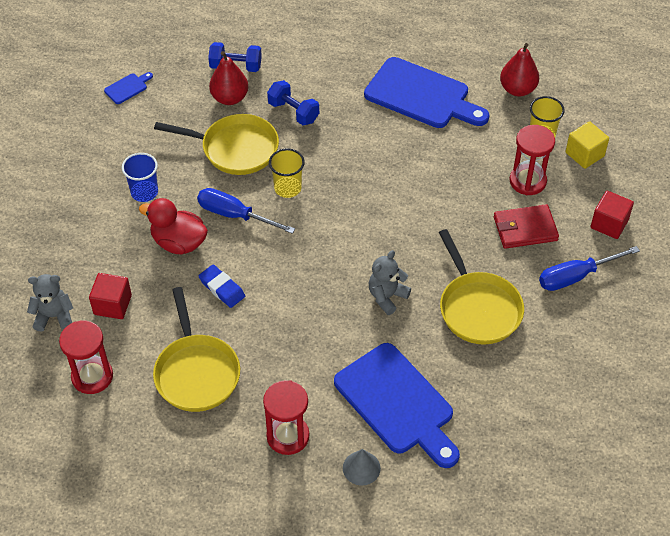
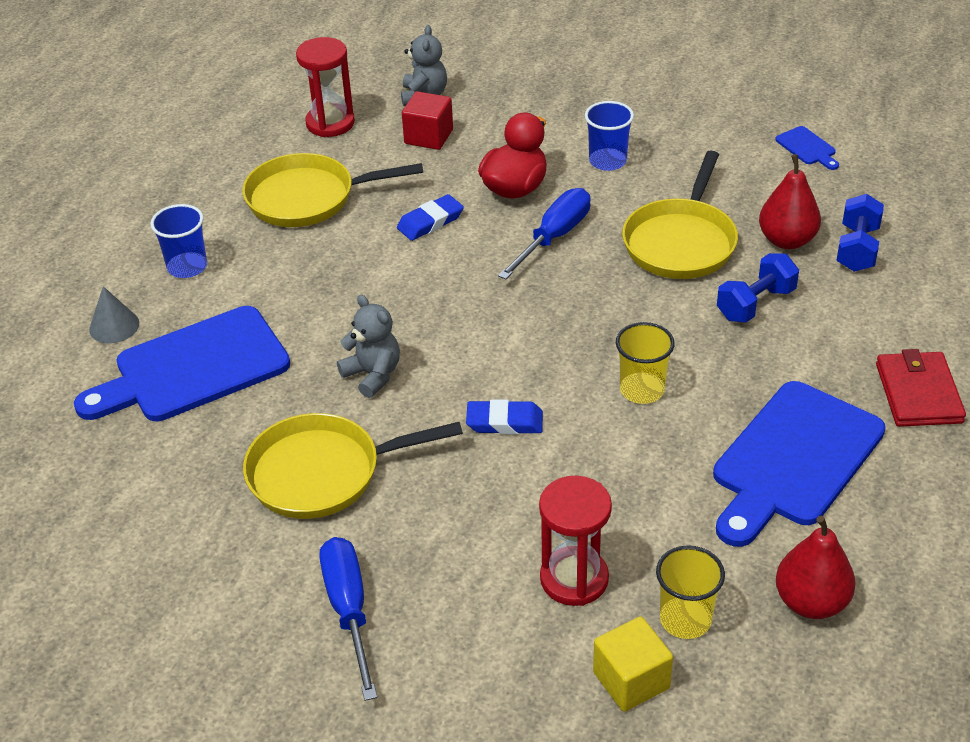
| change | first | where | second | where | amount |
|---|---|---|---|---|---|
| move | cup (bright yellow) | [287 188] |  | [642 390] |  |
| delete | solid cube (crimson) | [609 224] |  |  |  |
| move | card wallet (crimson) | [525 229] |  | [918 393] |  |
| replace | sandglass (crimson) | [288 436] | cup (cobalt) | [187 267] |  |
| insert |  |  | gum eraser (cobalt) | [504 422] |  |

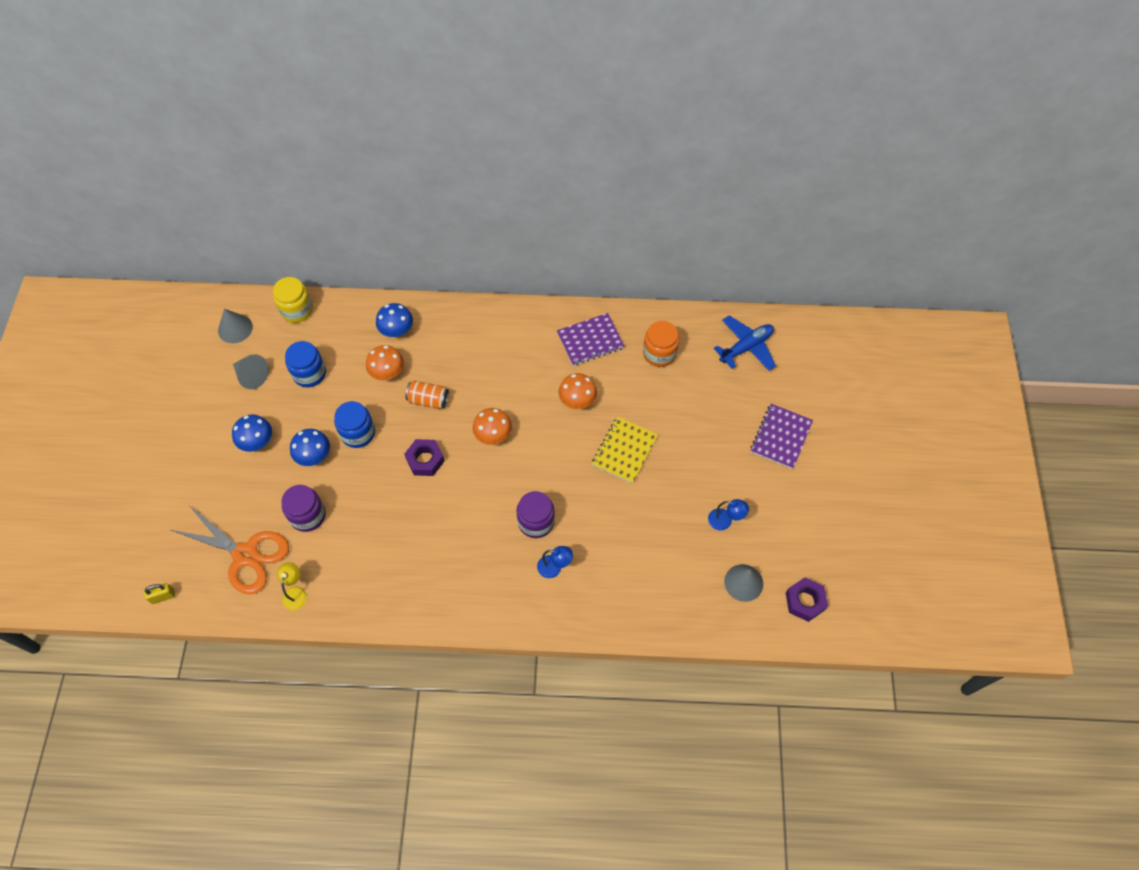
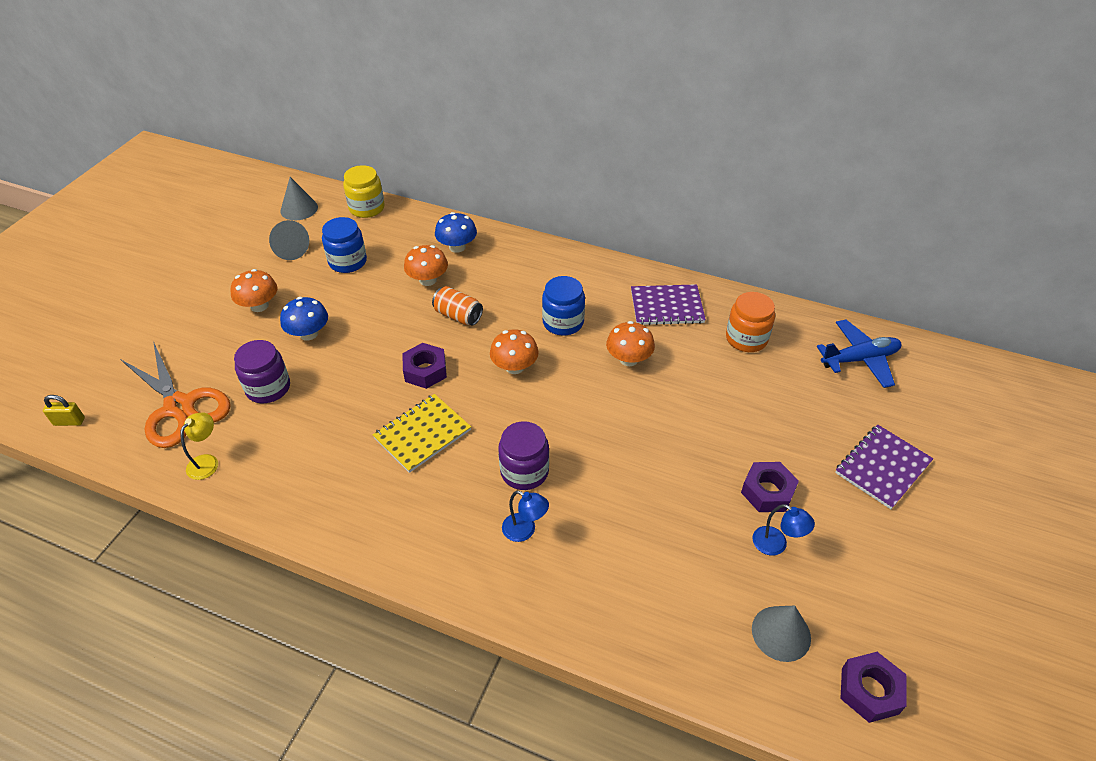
| change | first | where | second | where | amount |
|---|---|---|---|---|---|
| move | preserve jar (cobalt) | [358 433] |  | [563 322] |  |
| recolor | fungus (cobalt) | [257 441] | fungus (orange-coloured) | [259 306] |  |
| move | exercise book (bright yellow) | [624 451] |  | [422 434] |  |
| insert |  |  | hexagon nut (violet) | [767 492] |  |

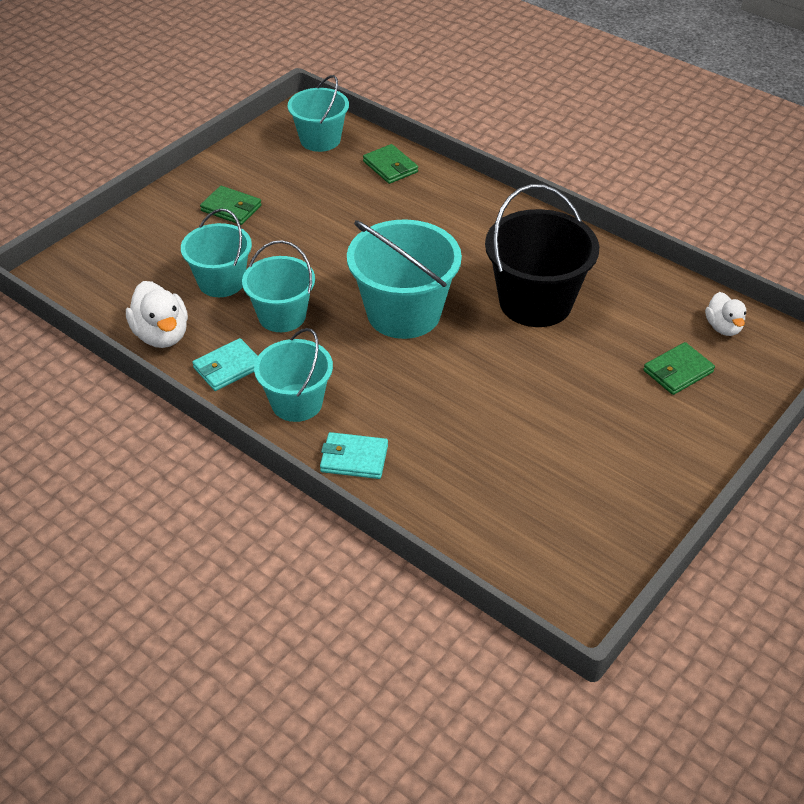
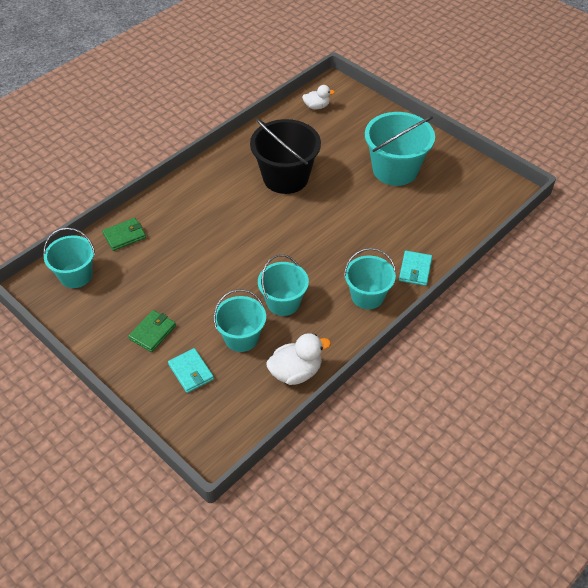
| change | first | where | second | where | amount |
|---|---|---|---|---|---|
| move | pail (teal) | [404 313] |  | [395 170] |  |
| move | card wallet (teal) | [228 367] |  | [191 372] |  |
| delete | card wallet (green) | [678 371] |  |  |  |

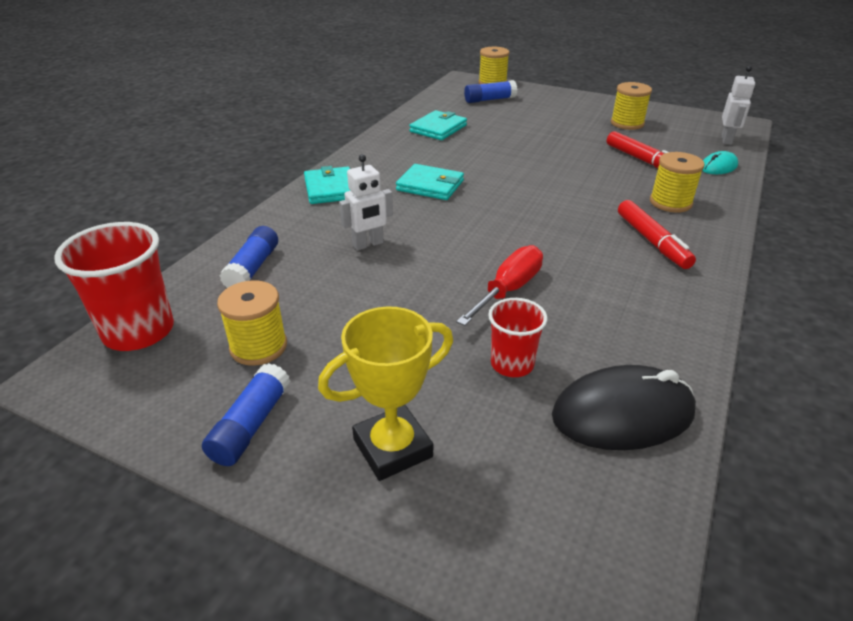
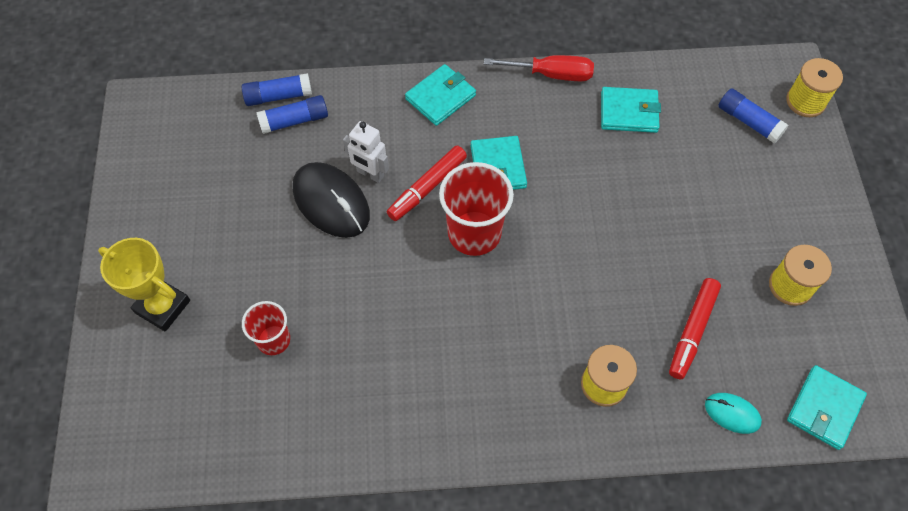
| change | first | where | second | where | amount |
|---|---|---|---|---|---|
| replace | robot (pure white) | [727 140] | card wallet (teal) | [824 408] |  |
| move | marker pen (crimson) | [652 241] |  | [427 187] |  |
| move | cup (crimson) | [139 331] |  | [474 233] |  |
| move | hand screwdriver (crimson) | [509 290] |  | [551 74] |  |
| delete | spool (bright yellow) | [258 347] |  |  |  |
| move | glue stick (cobalt) | [251 425] |  | [278 96] |  |
| move | computer mouse (jet-black) | [622 414] |  | [331 202] |  |

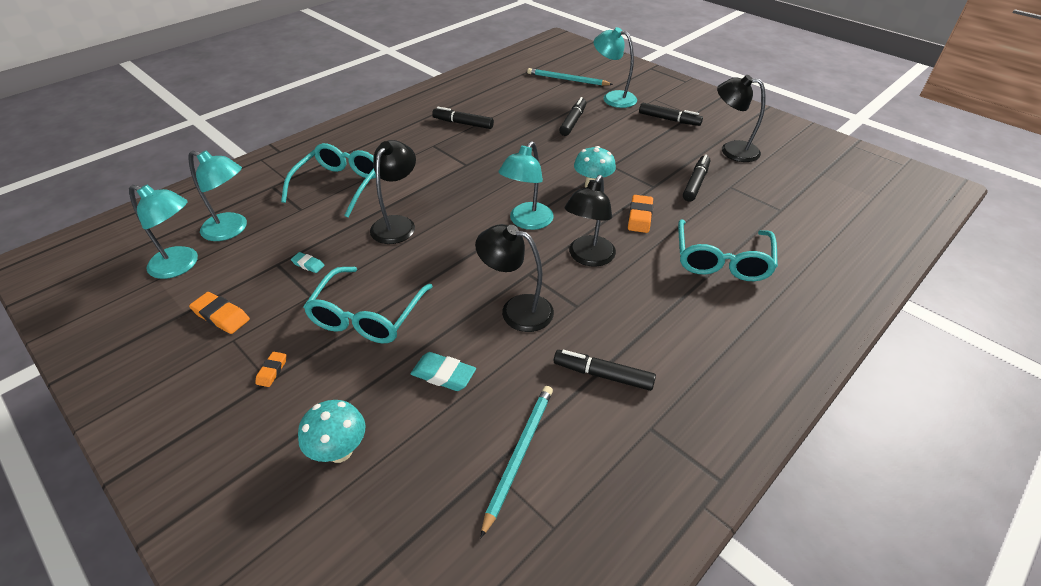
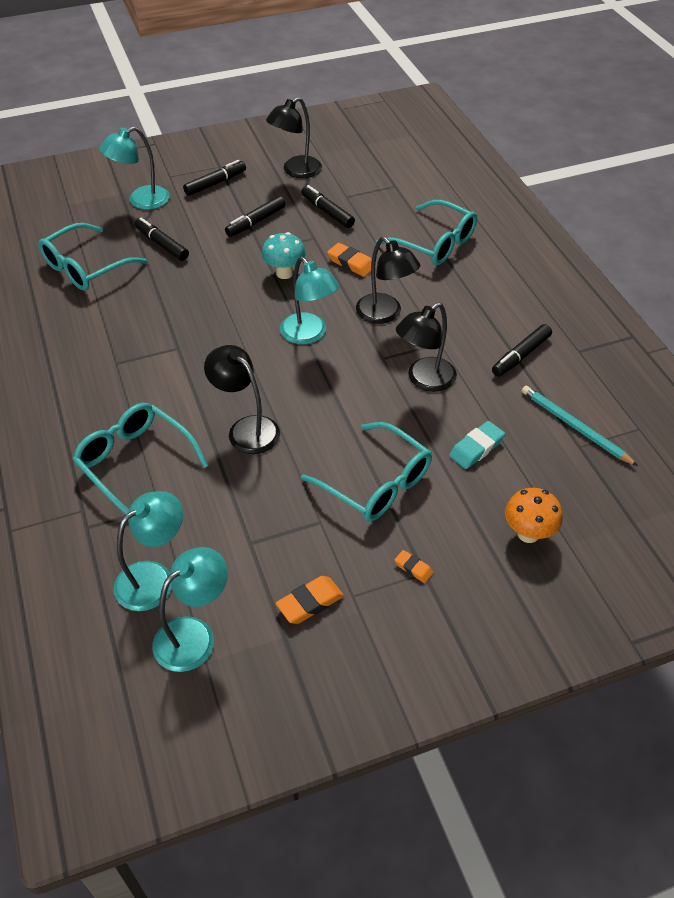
| change | first | where | second | where | amount |
|---|---|---|---|---|---|
| delete | wooden pencil (teal) | [567 80] |  |  |  |
| move | marker pen (jet-black) | [463 123] |  | [255 222] |  |
| delete | gum eraser (teal) | [308 264] |  |  |  |
| recolor | fungus (teal) | [340 451] | fungus (orange-coloured) | [528 533] |  |
| insert |  |  | glasses (teal) | [85 267] |  |

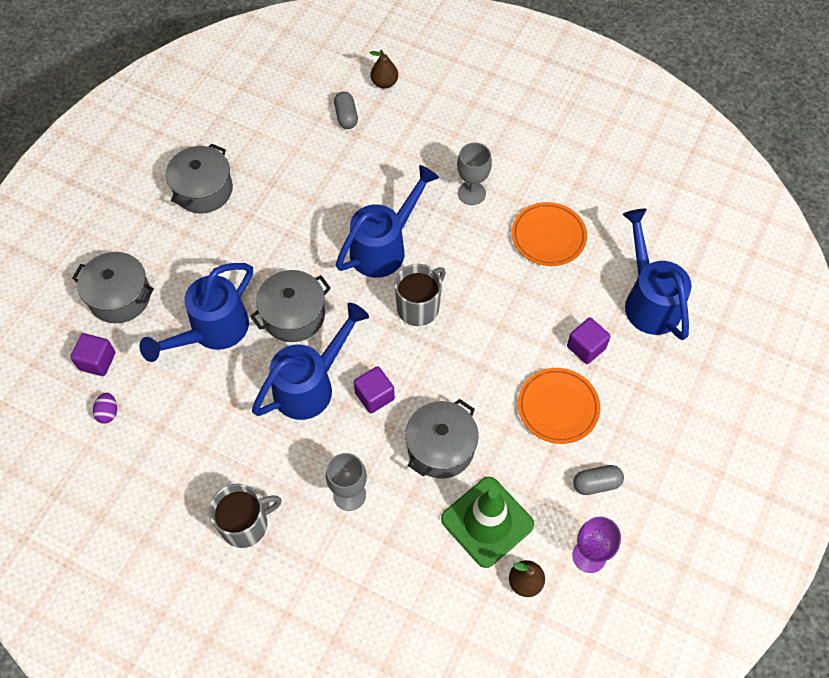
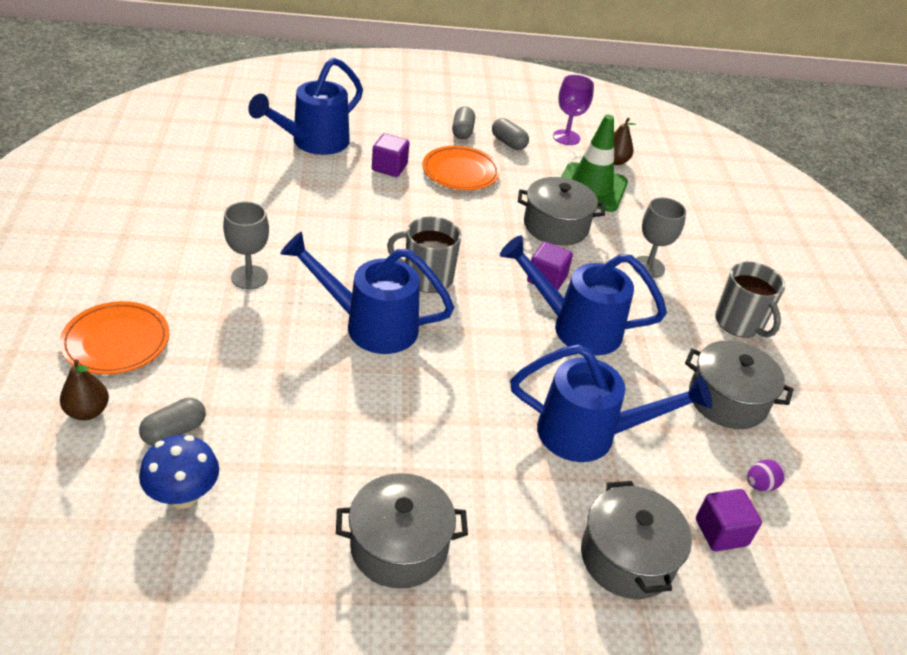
| change | first | where | second | where | amount |
|---|---|---|---|---|---|
| move | flat dish (orange-coloured) | [548 236] |  | [116 342] |  |
| move | cooking pot (ash-grey) | [293 315] |  | [727 400] |  |
| rotate | tea mug (ash-grey) | [245 524] |  | [739 323] | 150 degrees counterclockwise |
| insert |  |  | capsule (ash-grey) | [462 132] |  |
| insert |  |  | fungus (cobalt) | [183 496] |  |

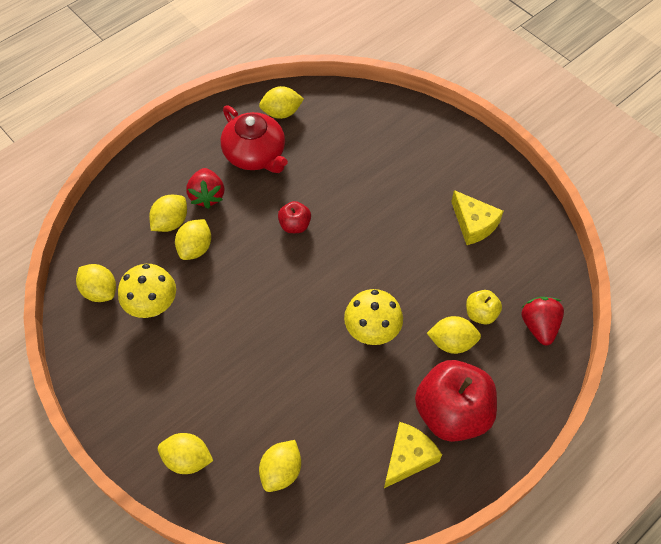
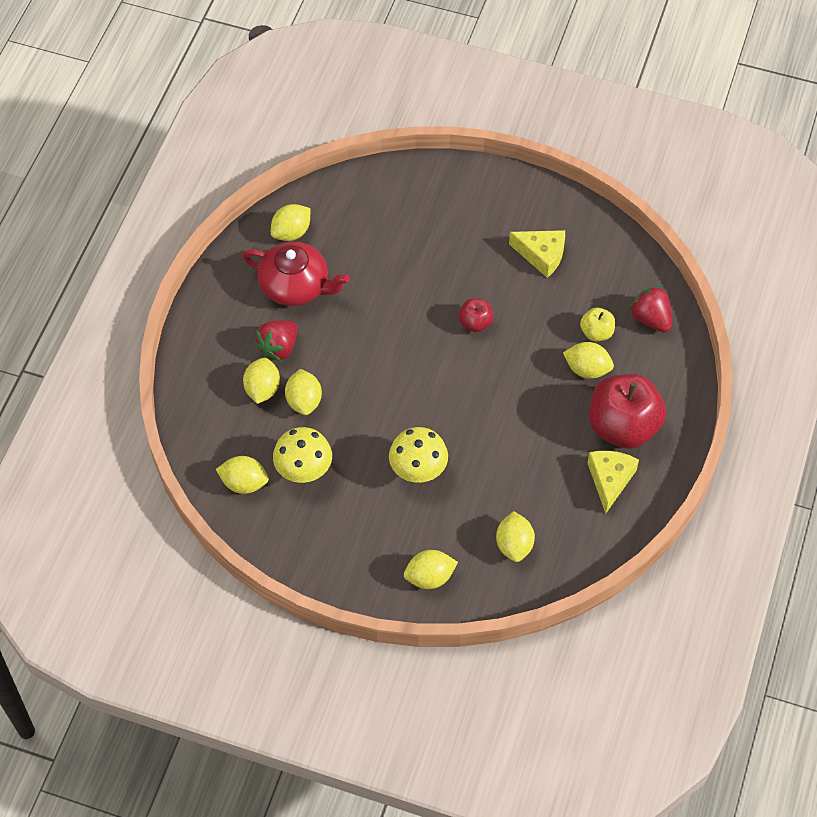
| change | first | where | second | where | amount |
|---|---|---|---|---|---|
| rotate | berry (crimson) | [207 196] |  | [278 348] | 75 degrees clockwise |
| move | apple fruit (crimson) | [295 225] |  | [475 323] |  |
| move | fungus (bright yellow) | [372 332] |  | [418 471] |  |
| rotate | citrus fruit (bright yellow) | [452 342] |  | [587 369] | 45 degrees clockwise |

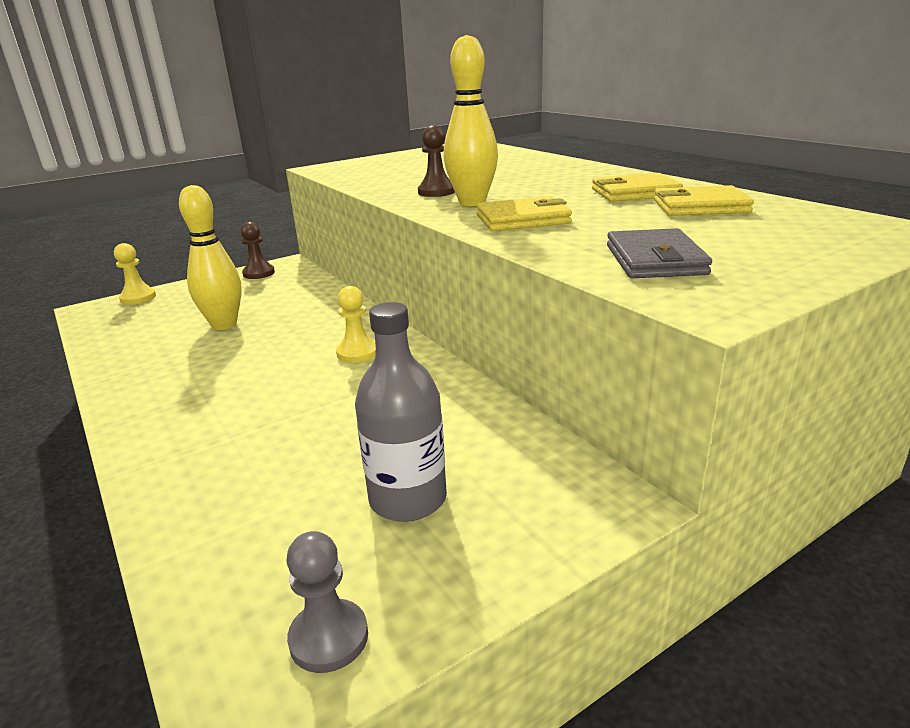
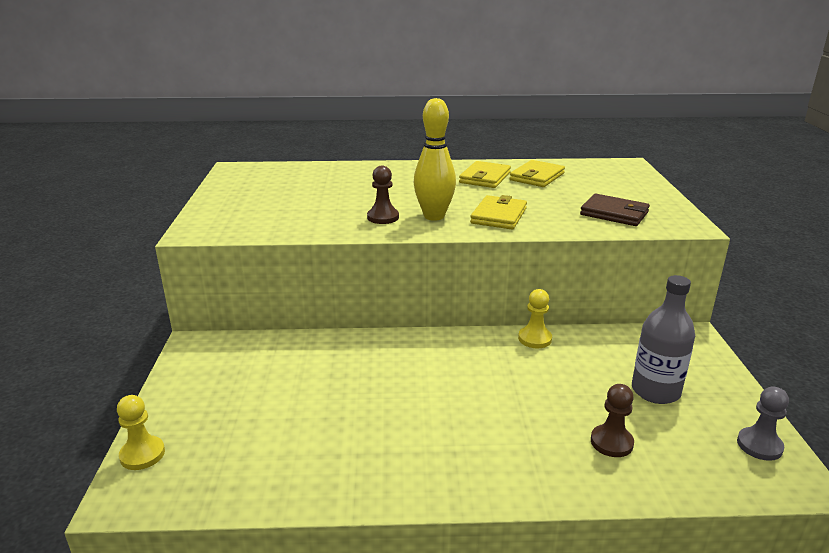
| change | first | where | second | where | amount |
|---|---|---|---|---|---|
| delete | bowling pin (bright yellow) | [224 325] |  |  |  |
| move | chess pawn (brown) | [258 273] |  | [611 442] |  |
| recolor | card wallet (ash-grey) | [654 260] | card wallet (brown) | [614 213] |  |
| move | chess pawn (bright yellow) | [357 353] |  | [534 339] |  |

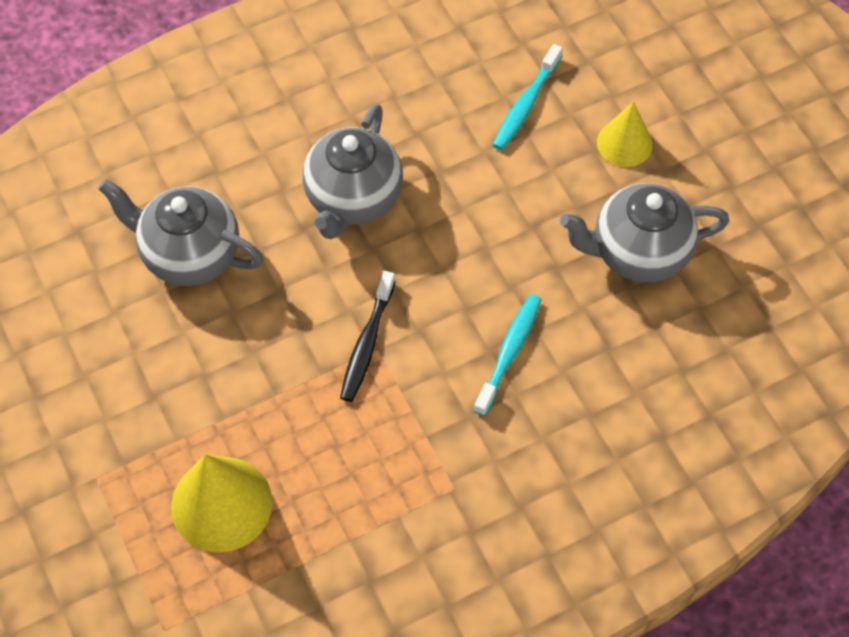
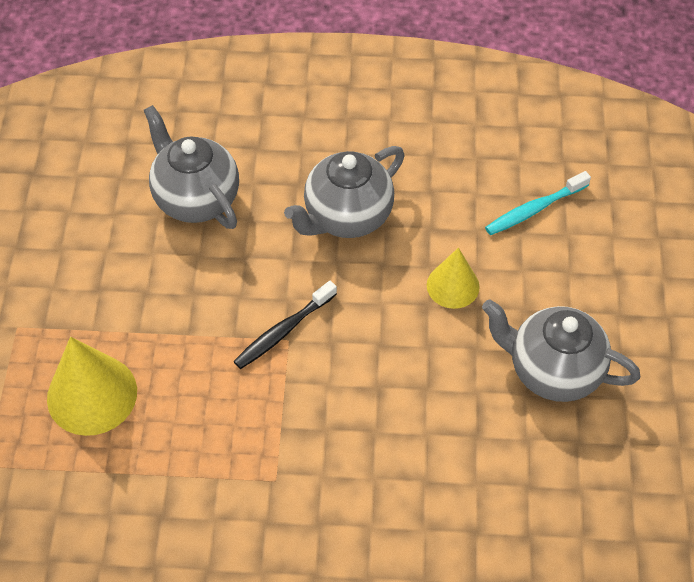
| change | first | where | second | where | amount |
|---|---|---|---|---|---|
| move | cone shape (bright yellow) | [624 143] |  | [453 286] |  |
| delete | tooth brush (teal) | [509 352] |  |  |  |

